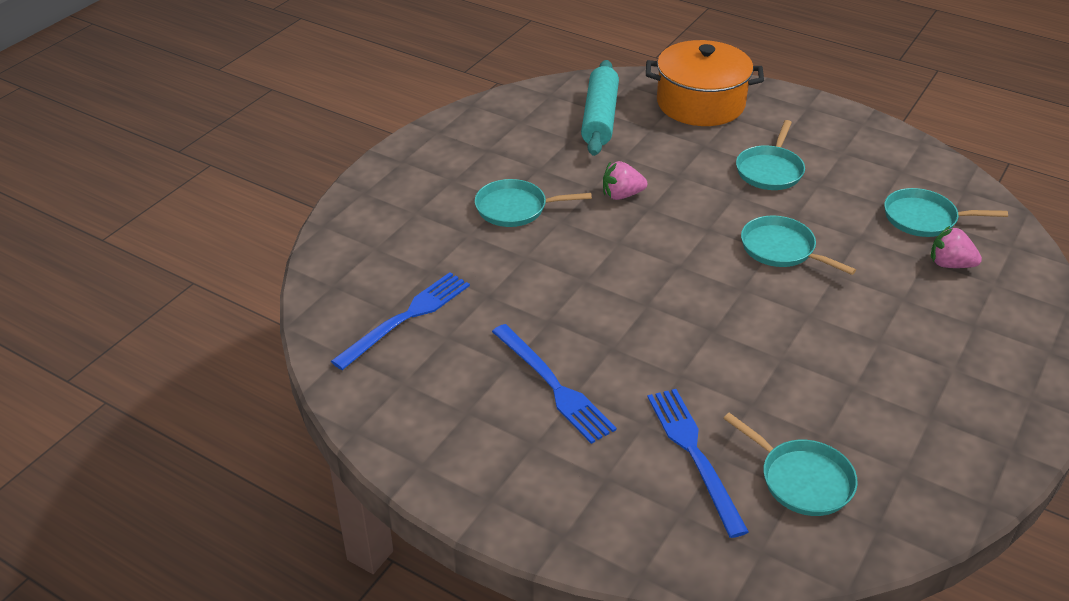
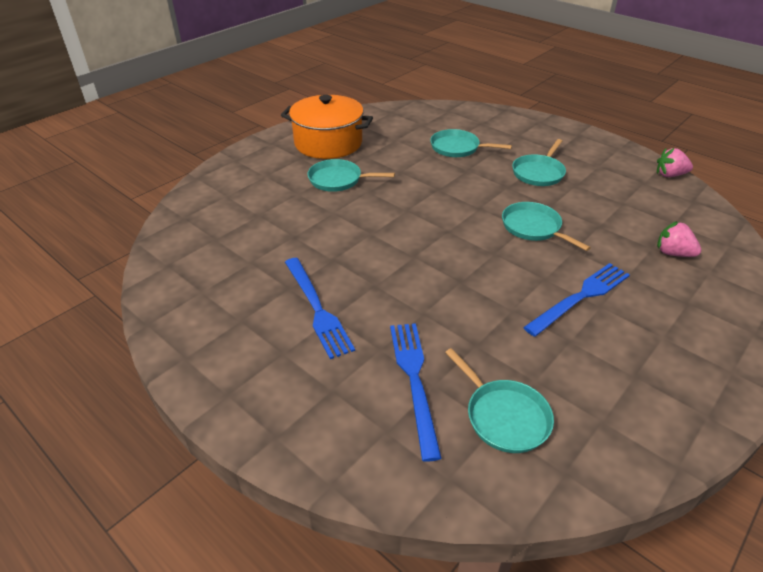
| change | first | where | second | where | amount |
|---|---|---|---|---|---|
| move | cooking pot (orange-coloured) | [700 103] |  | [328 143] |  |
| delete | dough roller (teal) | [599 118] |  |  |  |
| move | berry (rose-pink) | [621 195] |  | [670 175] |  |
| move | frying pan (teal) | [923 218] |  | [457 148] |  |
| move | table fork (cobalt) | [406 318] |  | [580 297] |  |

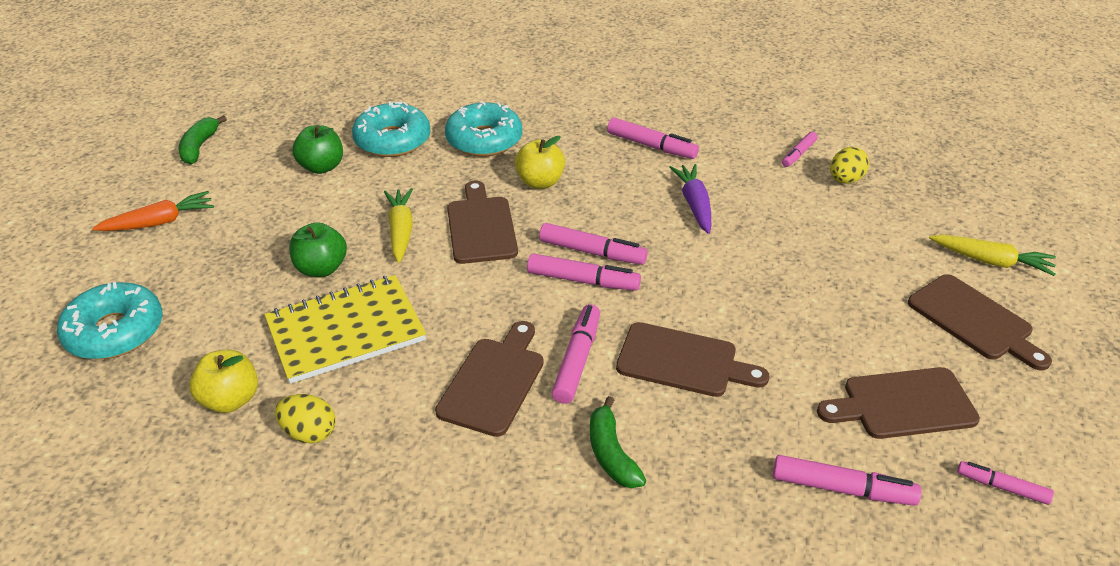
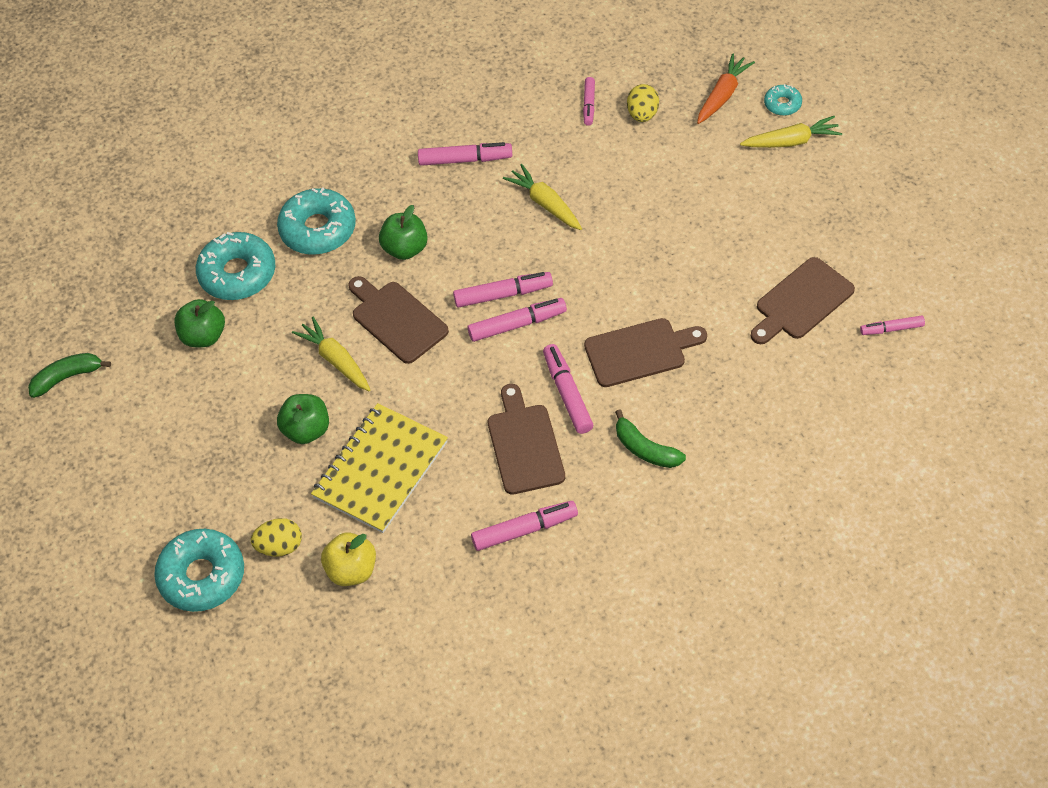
| change | first | where | second | where | amount |
|---|---|---|---|---|---|
| rotate | toy banana (green) | [199 147] |  | [67 377] | 90 degrees clockwise |
| recolor | apple fruit (bright yellow) | [540 182] | apple fruit (green) | [405 249] |  |
| recolor | root vegetable (violet) | [694 204] | root vegetable (bright yellow) | [545 204] |  |
| move | root vegetable (orange-coloured) | [159 222] |  | [722 95] |  |
| delete | cutting board (brown) | [974 320] |  |  |  |
| move | egg (bright yellow) | [309 433] |  | [280 546] |  |
| move | marker pen (rose-pink) | [842 489] |  | [525 530] |  |
| insert |  |  | glazed donut (teal) | [782 104] |  |

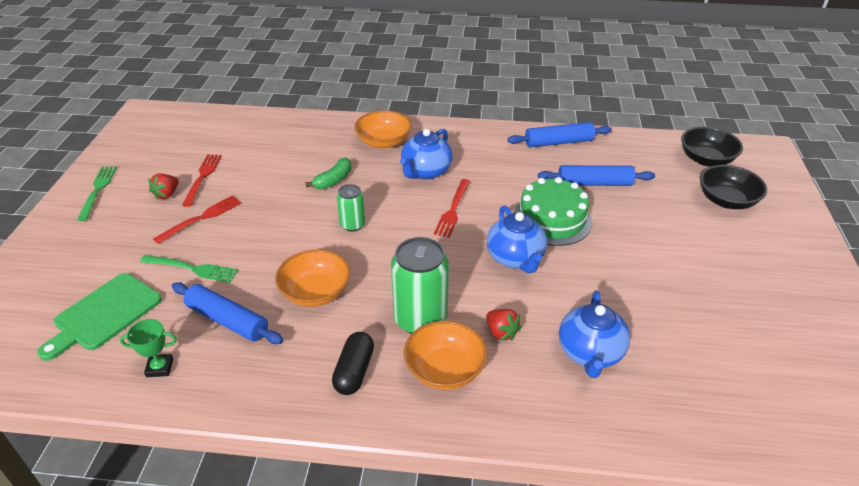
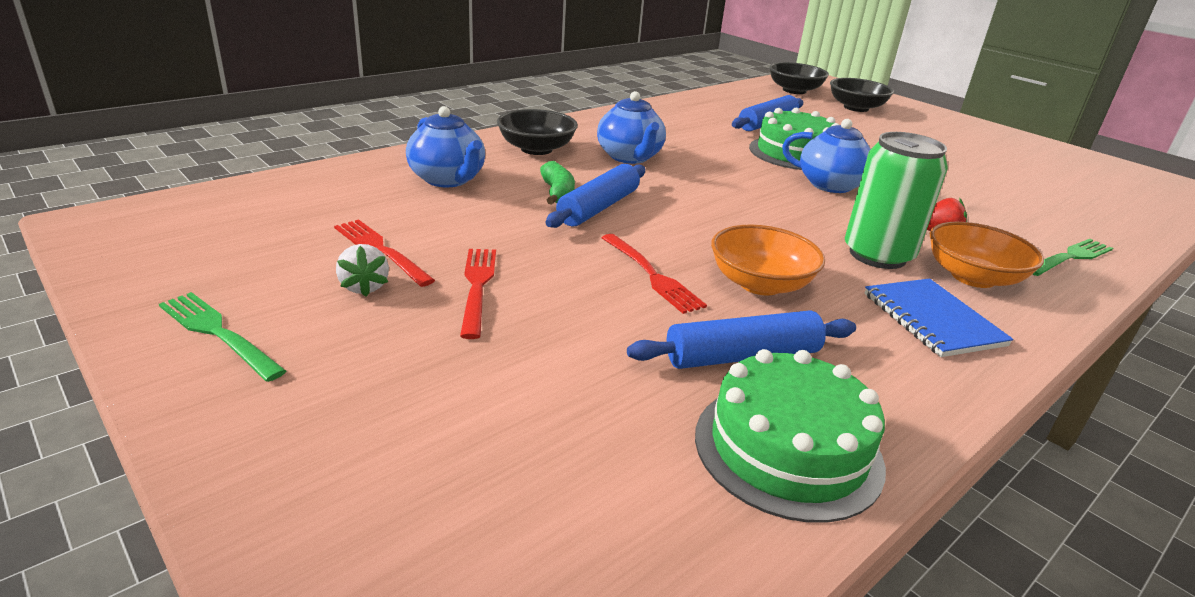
| change | first | where | second | where | amount |
|---|---|---|---|---|---|
| recolor | bowl (orange-coloured) | [383 142] | bowl (jet-black) | [536 149] |  |
| move | dough roller (cobalt) | [558 142] |  | [599 208] |  |
| recolor | berry (crimson) | [167 194] | berry (pure white) | [364 287] |  |
| move | table fork (crimson) | [453 210] |  | [652 275] |  |
| delete | tin (green) | [352 225] |  |  |  |
| move | table fork (green) | [192 268] |  | [1070 257] |  |
| delete | cutting board (green) | [104 314] |  |  |  |
| move | tea pot (cobalt) | [590 353] |  | [448 180] |  |
| replace | prize cup (green) | [159 368] | gateau (green) | [788 449] |  |
| replace | capsule (jet-black) | [354 371] | exercise book (cobalt) | [932 319] |  |

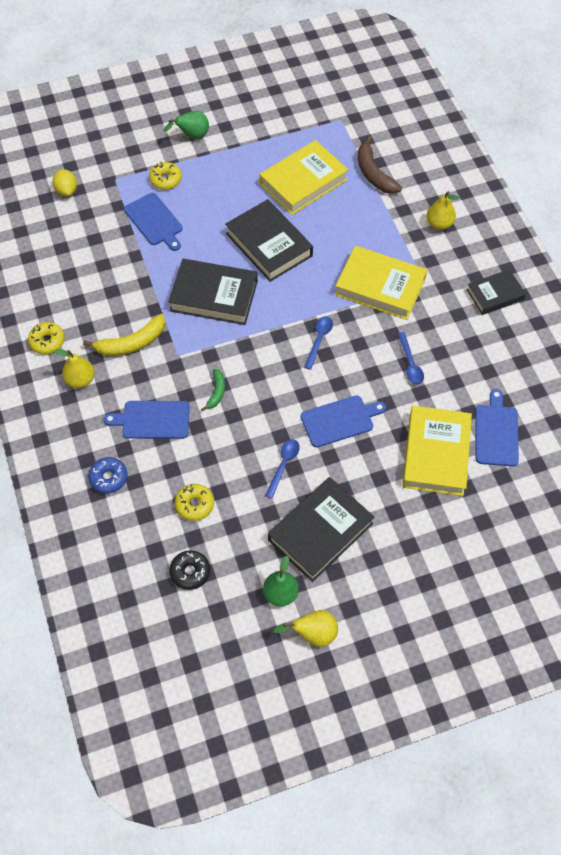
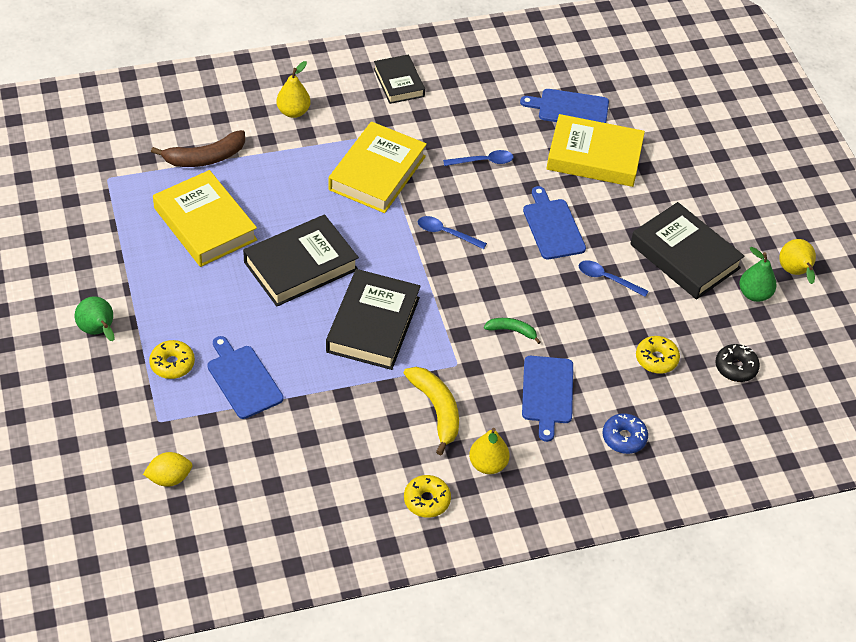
| change | first | where | second | where | amount |
|---|---|---|---|---|---|
| rotate | cutting board (cobalt) | [154 221] |  | [243 379] | 90 degrees counterclockwise |

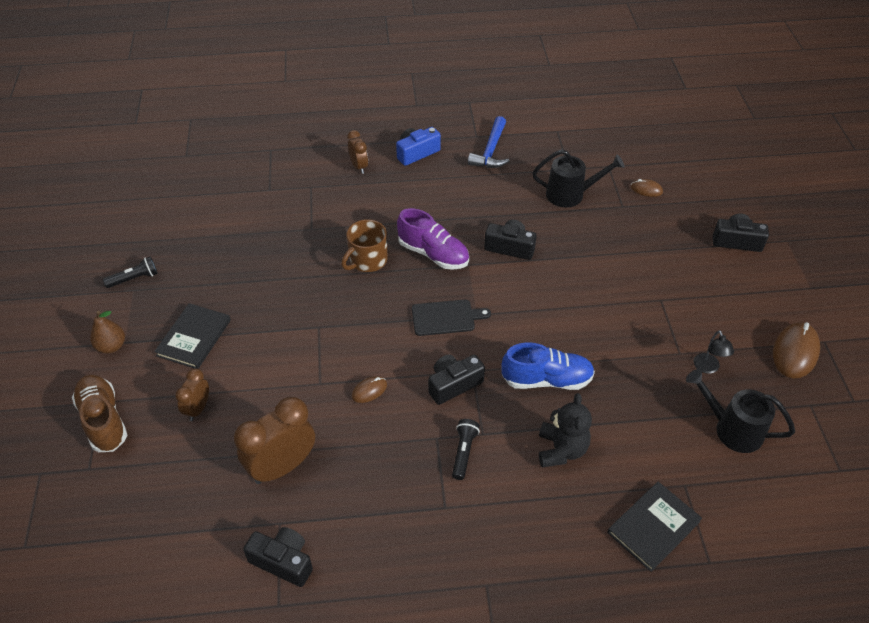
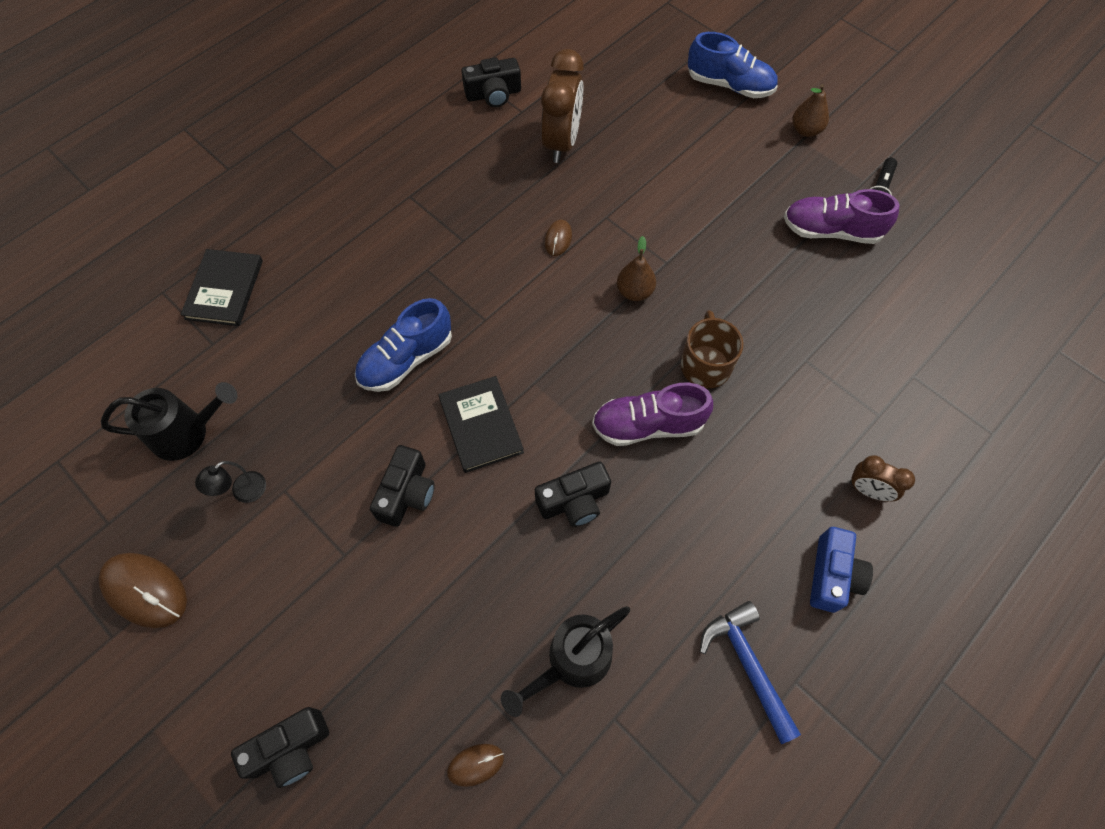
| change | first | where | second | where | amount |
|---|---|---|---|---|---|
| delete | cutting board (jet-black) | [445 317] |  |  |  |
| move | book (jet-black) | [194 338] |  | [481 425] |  |
| rotate | computer mouse (brown) | [795 352] |  | [145 590] | 45 degrees counterclockwise |
| rotate | desk lamp (jet-black) | [708 368] |  | [243 492] | 90 degrees counterclockwise |
| move | camera (jet-black) | [453 384] |  | [407 493] |  |
| delete | bedside clock (brown) | [198 408] |  |  |  |
| recolor | lace-up shoe (brown) | [103 420] | lace-up shoe (cobalt) | [729 85] |  |
| delete | teddy bear (jet-black) | [561 450] |  |  |  |
| delete | pocket torch (jet-black) | [463 452] |  |  |  |
| insert |  |  | lace-up shoe (violet) | [831 231] |  |
| insert |  |  | pear (brown) | [634 292] |  |

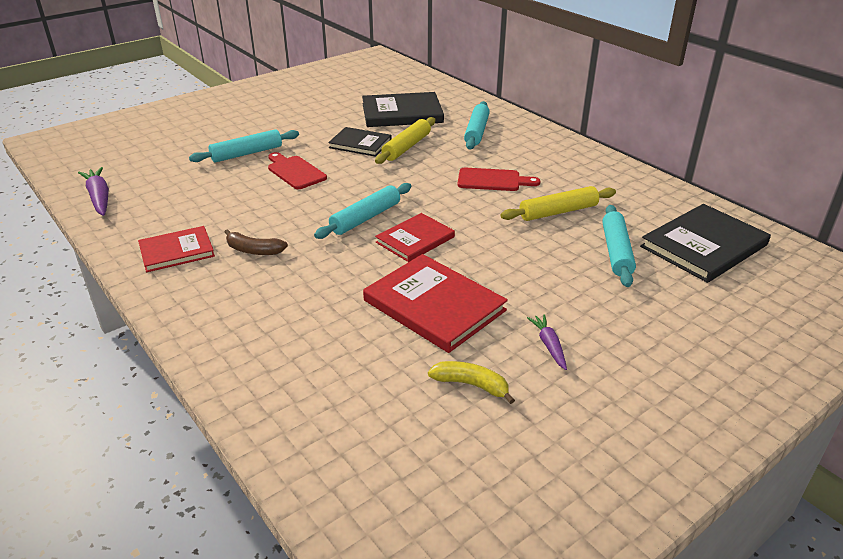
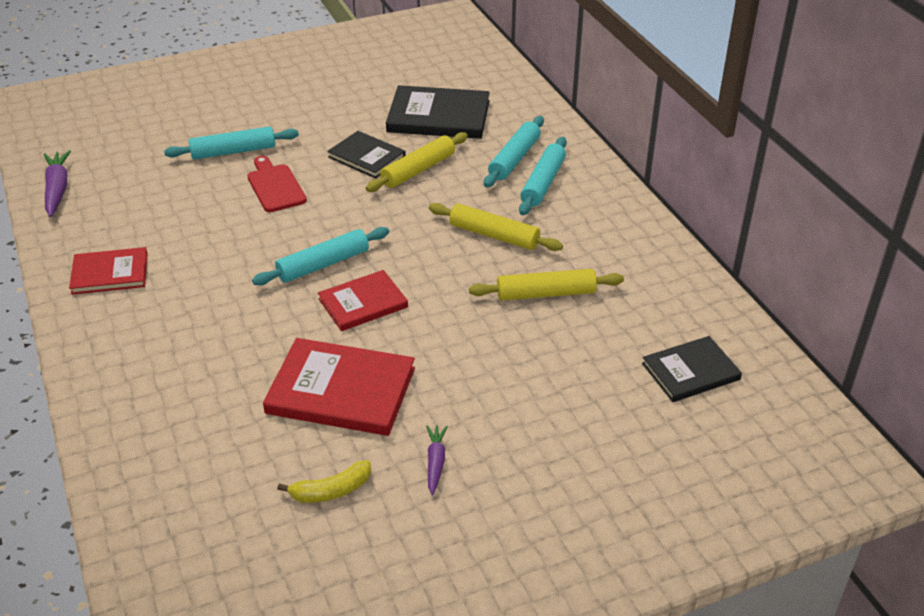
| change | first | where | second | where | amount |
|---|---|---|---|---|---|
| replace | cutting board (crimson) | [492 180] | dough roller (bright yellow) | [494 235] |  |
| resize | book (jet-black) | [704 246] |  | [690 371] | x0.63 |
| move | dough roller (teal) | [616 252] |  | [543 183] |  |
| delete | toy banana (brown) | [254 250] |  |  |  |
| rotate | book (crimson) | [434 305] |  | [341 391] | 45 degrees counterclockwise |
| rotate | toy banana (bright yellow) | [471 385] |  | [331 491] | 120 degrees clockwise |

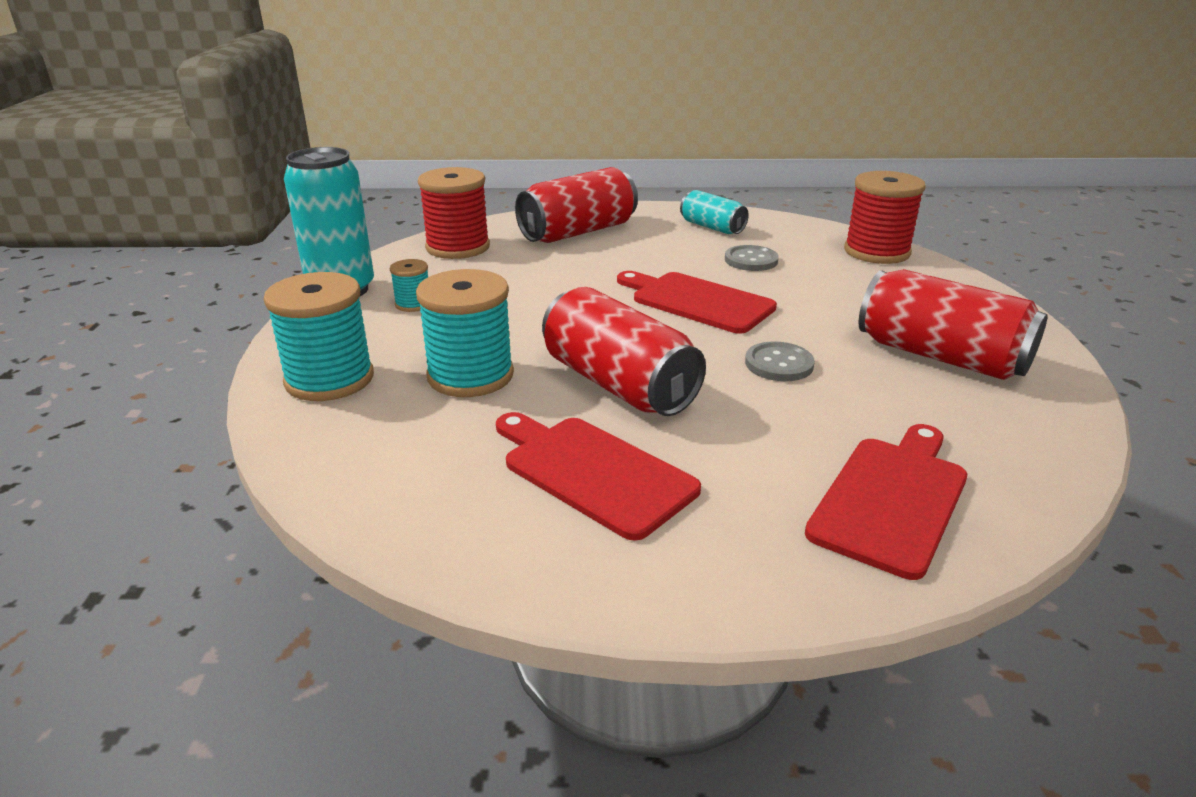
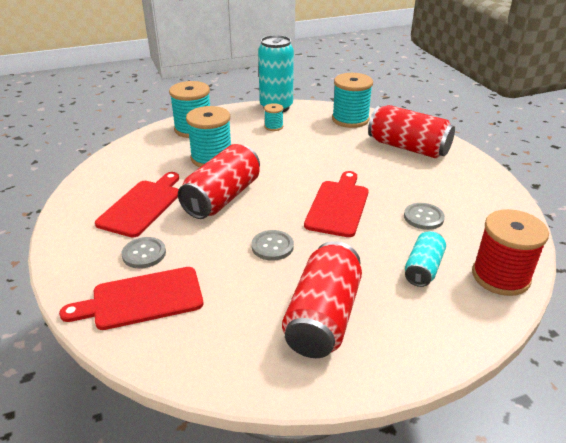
| change | first | where | second | where | amount |
|---|---|---|---|---|---|
| recolor | spool (crimson) | [458 247] | spool (teal) | [350 119] |  |
| move | tin (teal) | [712 227] |  | [423 268] |  |
| rotate | cutting board (crimson) | [891 499] |  | [142 299] | 150 degrees clockwise |
| insert |  |  | sewing button (ash-grey) | [144 254] |  |

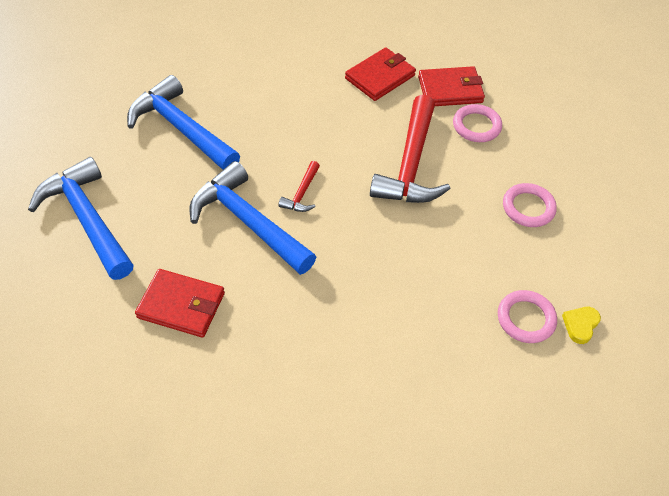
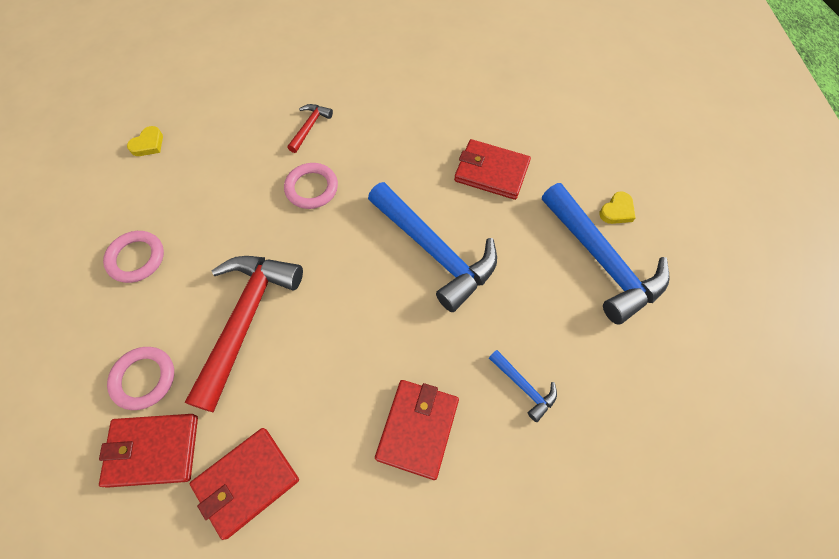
| change | first | where | second | where | amount |
|---|---|---|---|---|---|
| resize | hammer (cobalt) | [181 128] |  | [524 387] | x0.45 |
| move | hammer (crimson) | [302 194] |  | [310 127] |  |
| move | ring (rose-pink) | [526 319] |  | [311 188] |  |
| insert |  |  | heart (bright yellow) | [617 211] |  |
| insert |  |  | card wallet (crimson) | [417 429] |  |

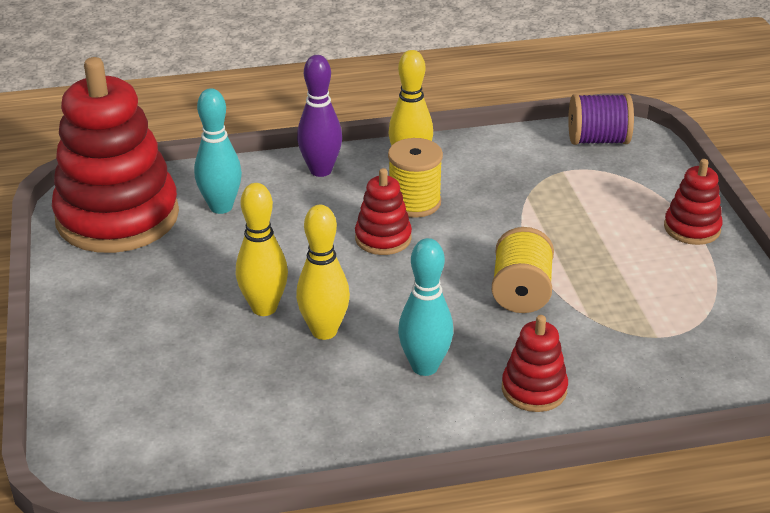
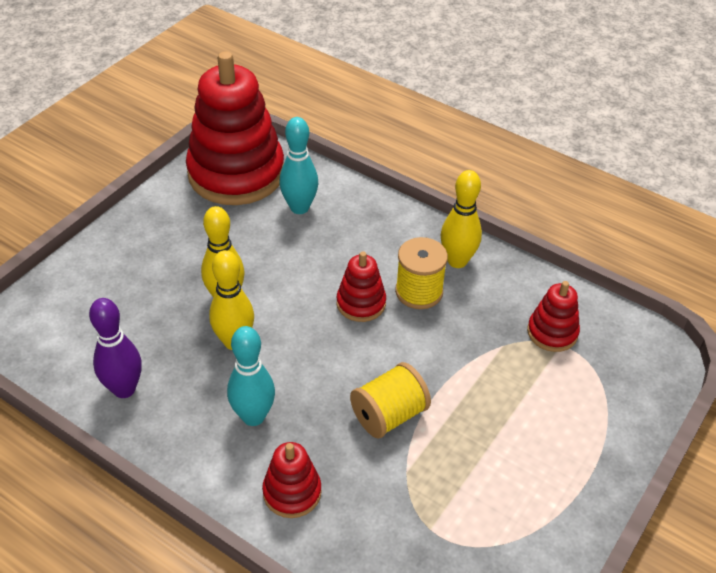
| change | first | where | second | where | amount |
|---|---|---|---|---|---|
| move | bowling pin (violet) | [321 170] |  | [124 389] |  |
| delete | spool (violet) | [598 140] |  |  |  |
| move | ring stacker (crimson) | [692 228] |  | [552 332] |  |

